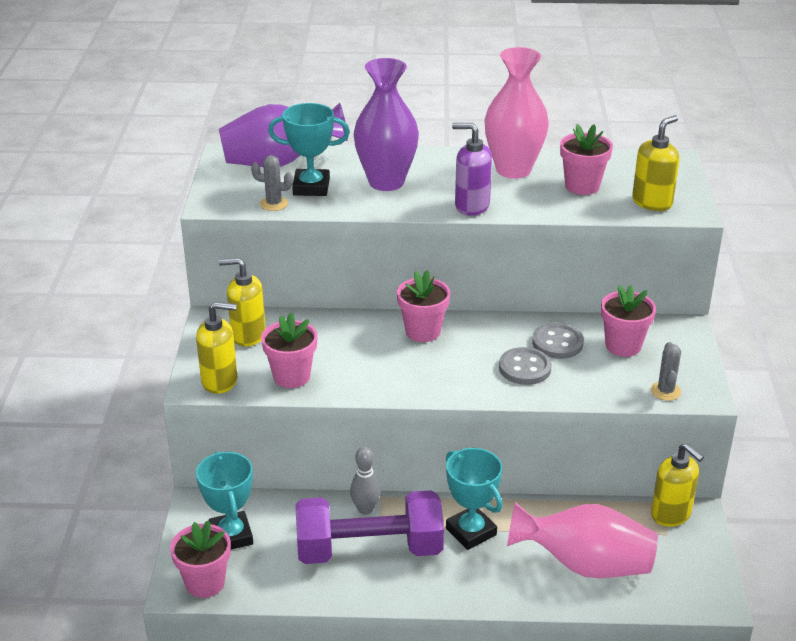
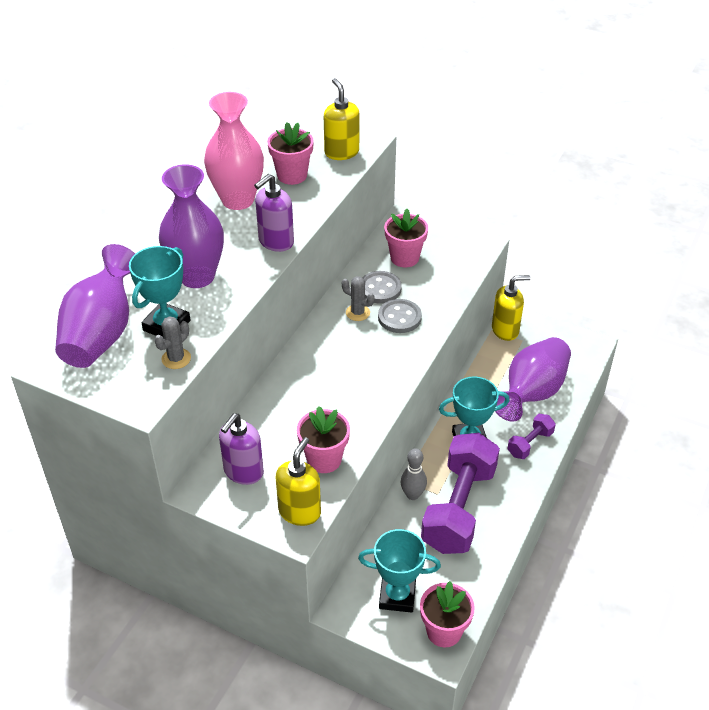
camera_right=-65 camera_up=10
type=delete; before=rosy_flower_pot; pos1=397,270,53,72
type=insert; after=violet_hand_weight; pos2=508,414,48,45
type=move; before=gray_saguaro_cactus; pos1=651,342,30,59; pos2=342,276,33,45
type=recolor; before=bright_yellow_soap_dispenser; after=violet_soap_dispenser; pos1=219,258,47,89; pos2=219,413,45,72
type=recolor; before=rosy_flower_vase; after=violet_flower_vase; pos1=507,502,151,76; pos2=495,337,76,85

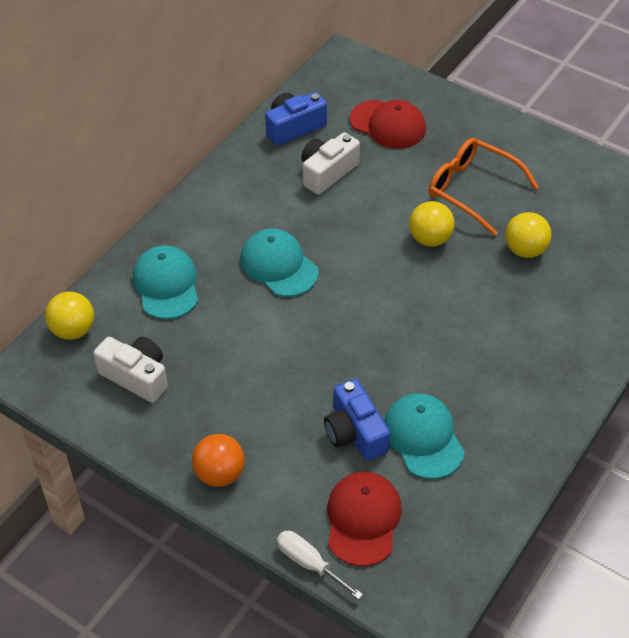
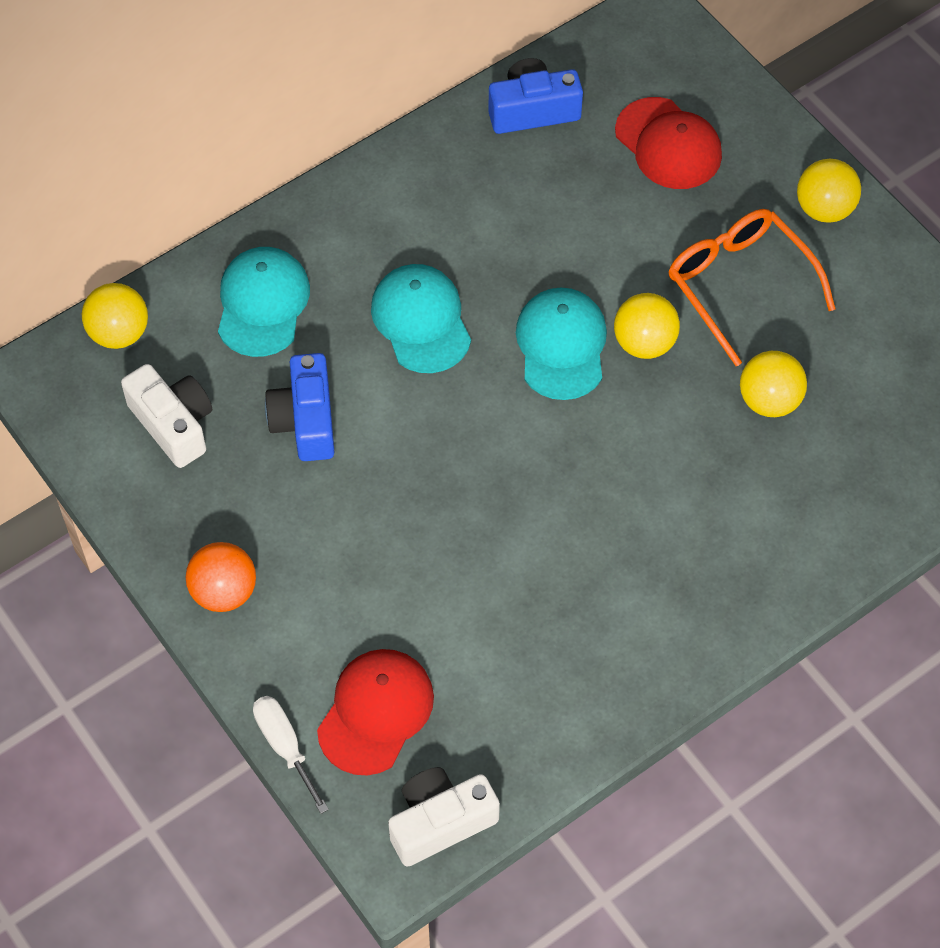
camera_right=20 camera_up=10
type=insert; after=bright_yellow_sphere; pos2=797,159,64,64
type=move; before=white_photo_camera; pos1=301,132,59,63; pos2=388,767,112,100
type=move; before=royal_blue_photo_camera; pos1=324,379,66,82; pos2=265,353,69,108
type=move; before=aqua_baseball_cap; pos1=384,393,81,86; pos2=516,287,91,113

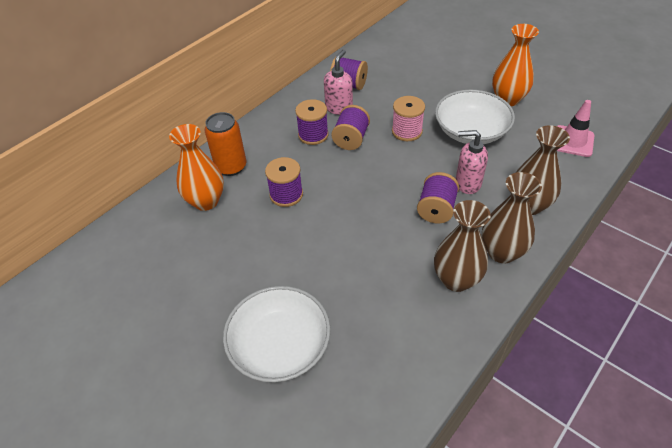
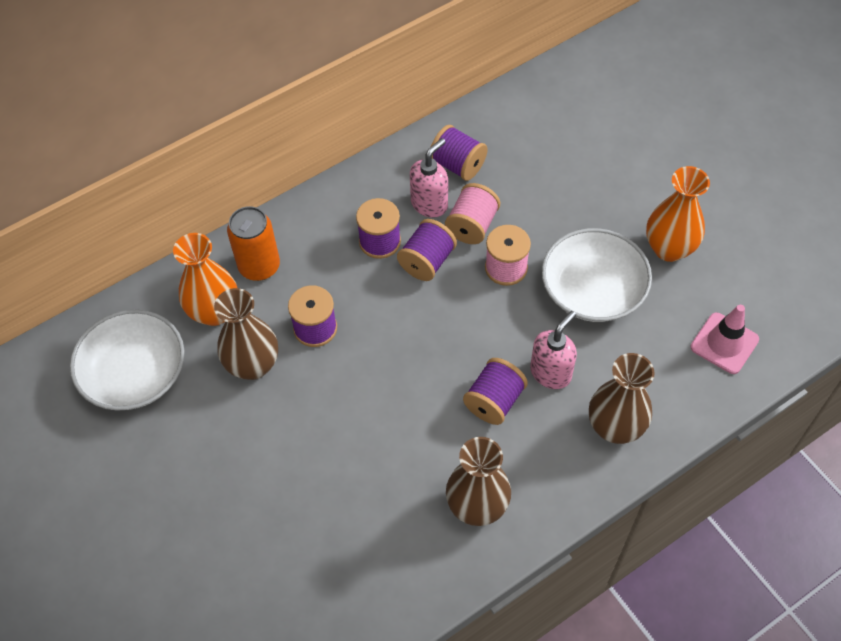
camera_right=15 camera_up=10
type=insert; after=rosy_bobbin; pos2=445,183,55,61
type=move; before=white_serving_bowl; pos1=223,286,108,96; pos2=70,310,114,101
type=move; before=russet_flower_vase; pos1=481,172,61,91; pos2=214,288,64,92
type=rotate; before=rosy_soap_dispenser; pos1=456,130,32,64; pos2=530,311,47,78; turn=105

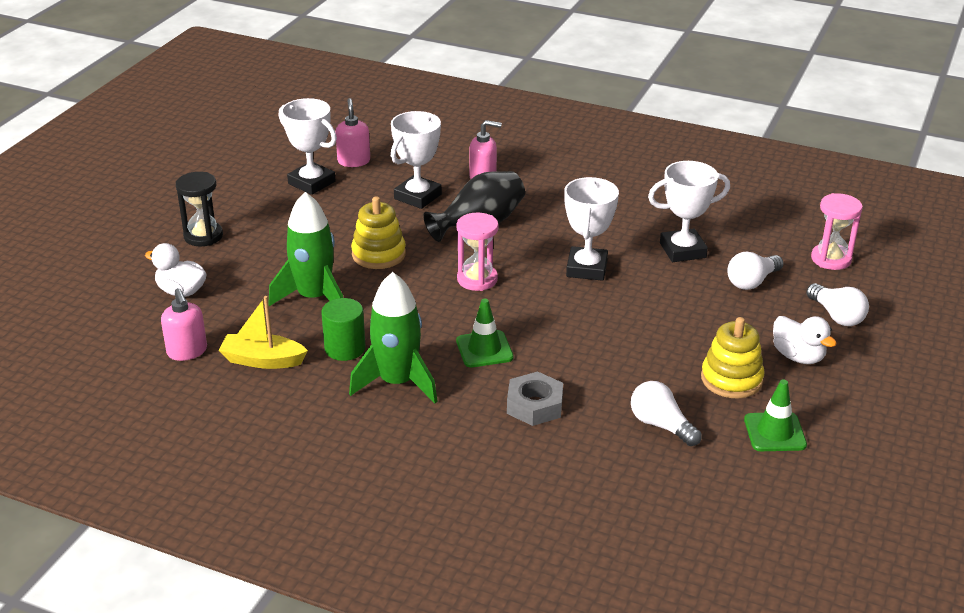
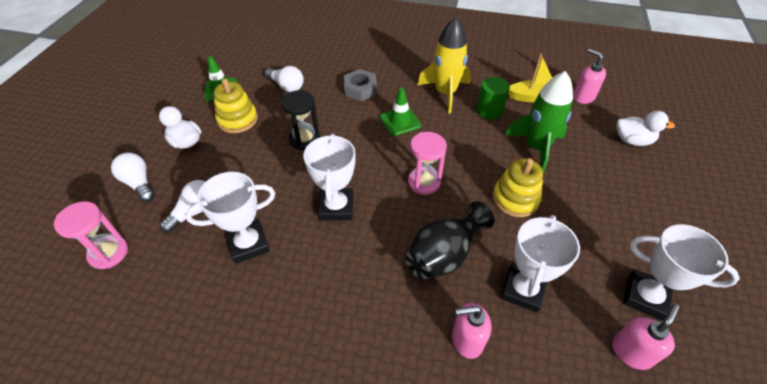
camera_right=170 camera_up=15
type=move; before=ebony_hourglass; pos1=176,172,47,74; pos2=281,90,39,60
type=recolor; before=emerald_rocket; after=bright_yellow_rocket; pos1=349,272,89,131; pos2=418,17,53,97
type=rotate; before=rosy_soap_dispenser; pos1=336,98,34,69; pos2=612,304,67,66; turn=-120

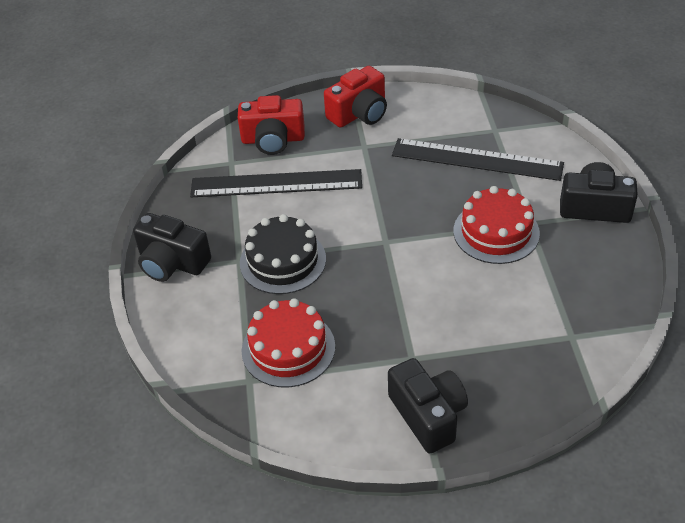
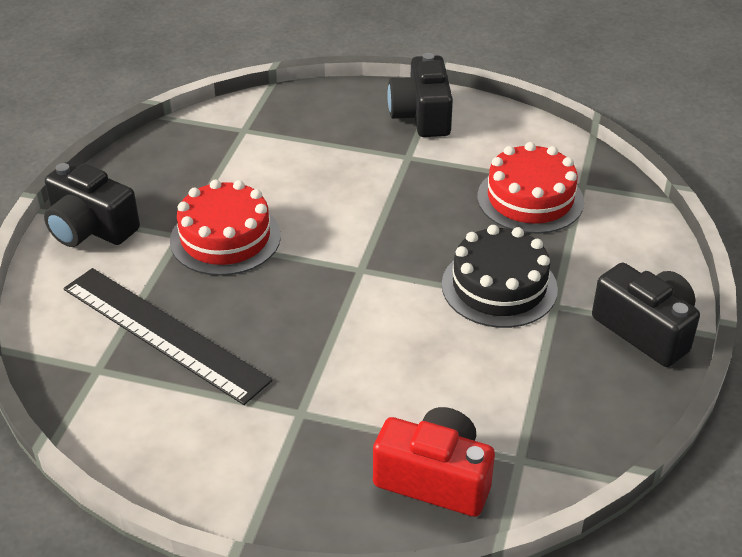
camera_right=-160 camera_up=-5
type=delete; before=ebony_measuring_stick; pos1=190,169,172,28
type=delete; before=crimson_photo_camera; pos1=324,66,63,62

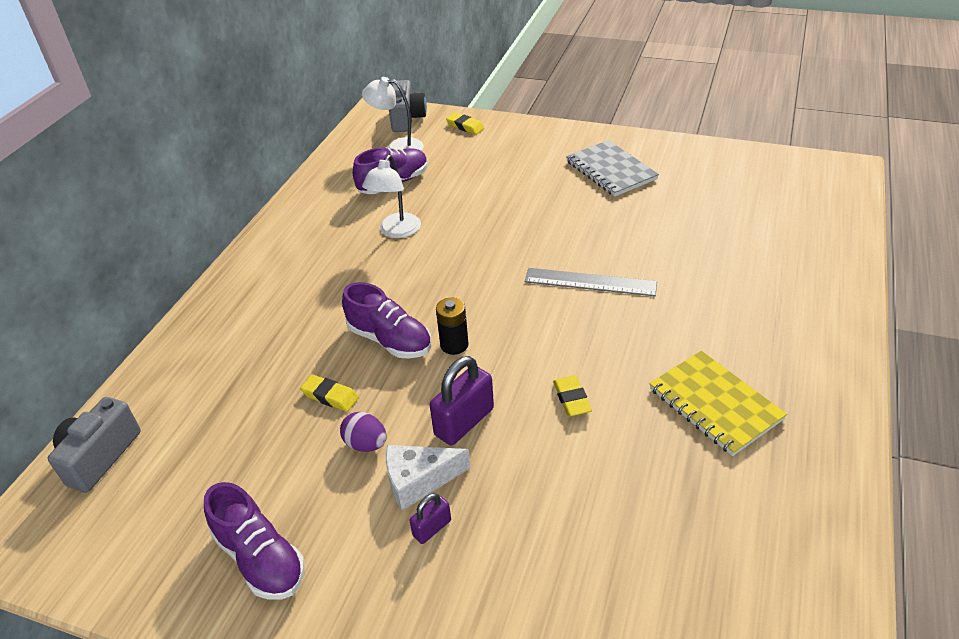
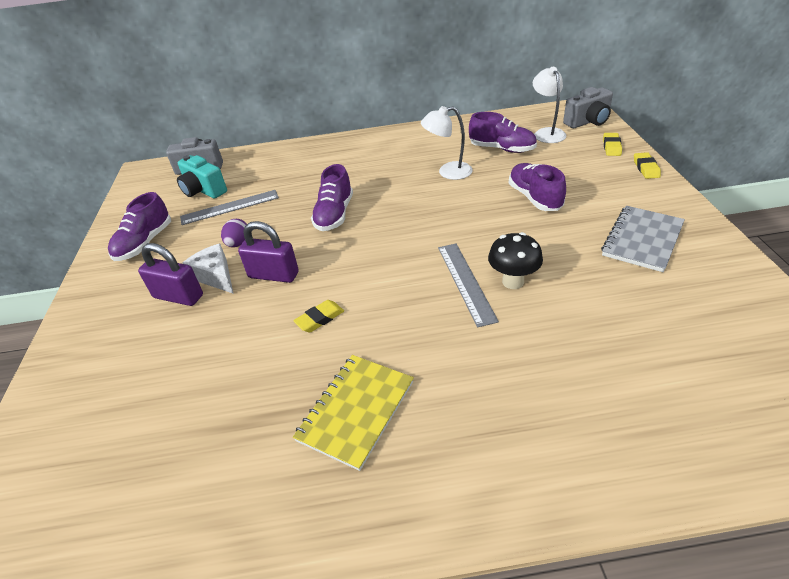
camera_right=65 camera_up=0
type=delete; before=ebony_power_cell; pos1=436,298,32,57
type=insert; after=aqua_photo_camera; pos2=177,155,50,44
type=insert; after=gray_measuring_stick; pos2=180,190,99,35
type=insert; after=ebony_mushroom; pos2=488,232,55,57
type=insert; after=violet_sneaker; pos2=509,163,57,48
type=move; before=bright_yellow_eraser; pos1=300,374,59,38; pos2=634,152,27,27
type=resize; before=violet_padlock; pos1=410,493,41,51; pos2=138,243,65,63; scale=1.83

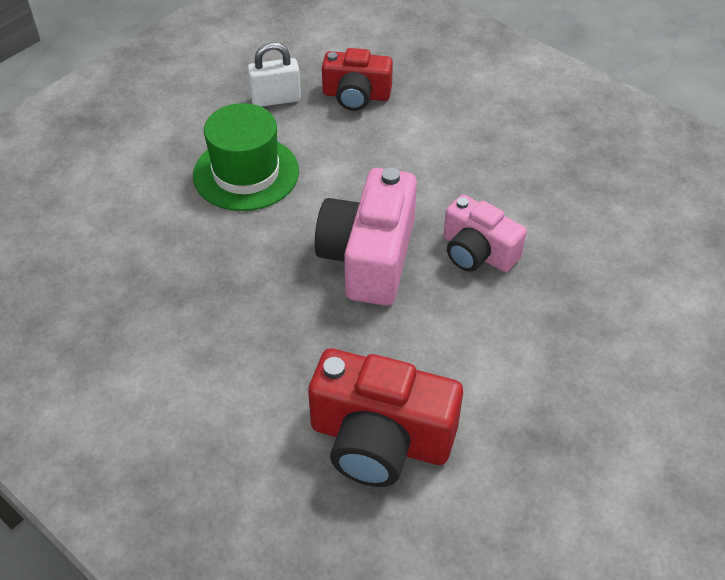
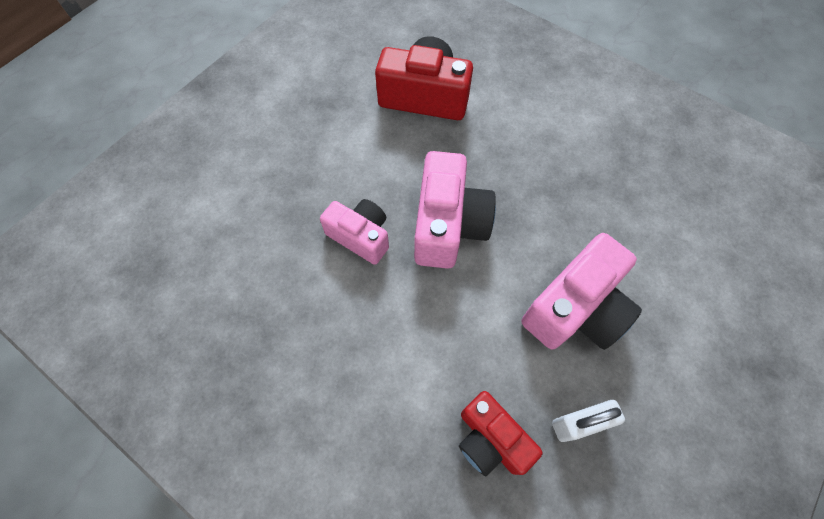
camera_right=175 camera_up=15
type=replace; before=emerald_hat; after=rosy_photo_camera; pos1=193,103,106,108; pos2=522,233,120,117
type=rotate; before=crimson_photo_camera; pos1=322,48,71,63; pos2=459,391,84,85; turn=-135

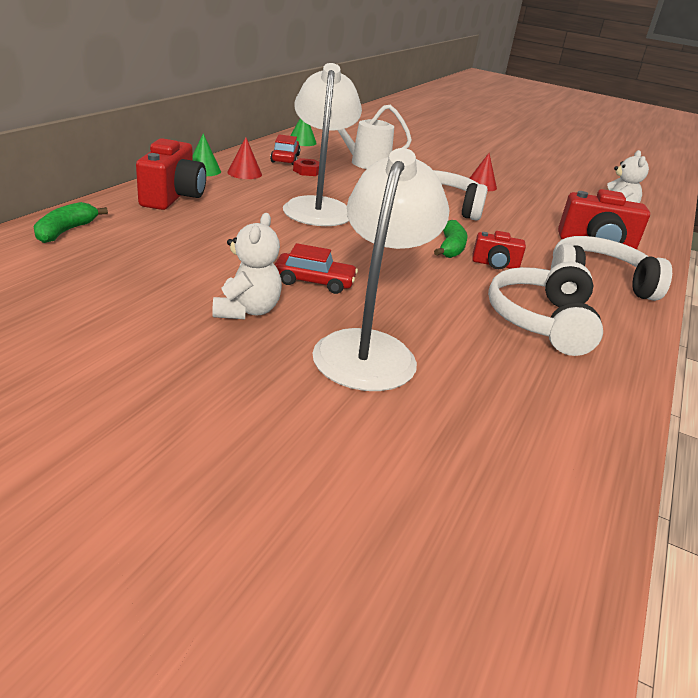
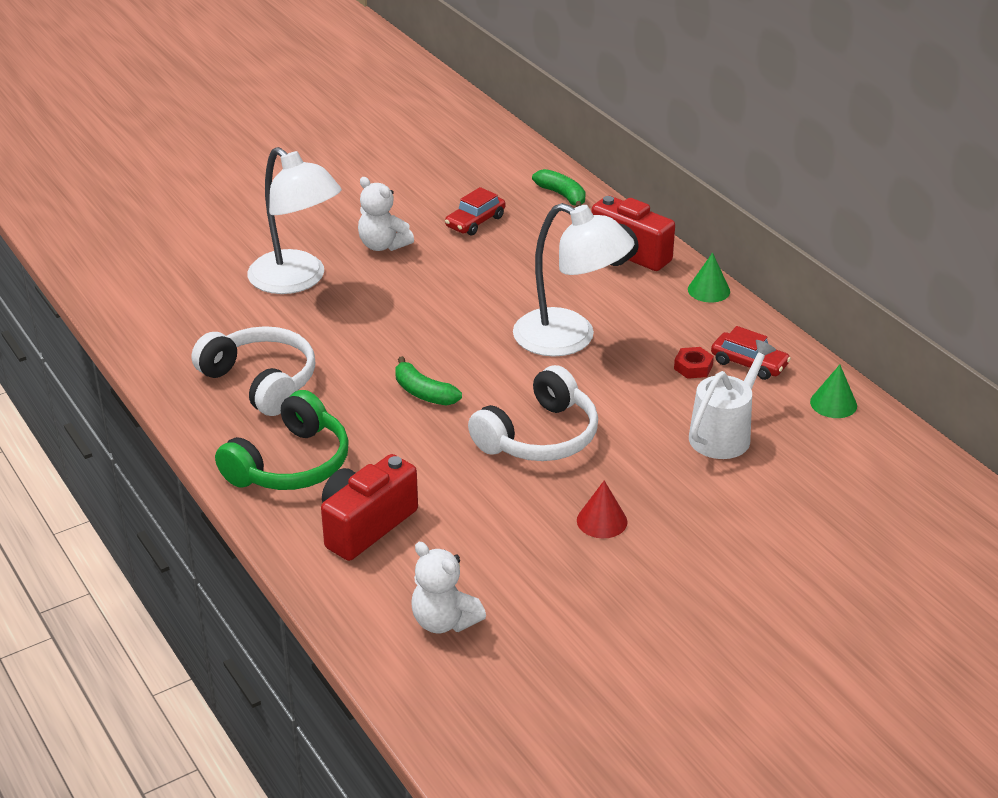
camera_right=125 camera_up=5
type=delete; before=crimson_cone; pos1=227,137,35,42
type=delete; before=crimson_photo_camera; pos1=472,231,54,38
type=move; before=crimson_toy_car; pos1=275,243,83,51; pos2=445,187,60,49
type=recolor; before=white_headset; after=emerald_headset; pos1=551,236,121,65; pos2=215,390,134,100

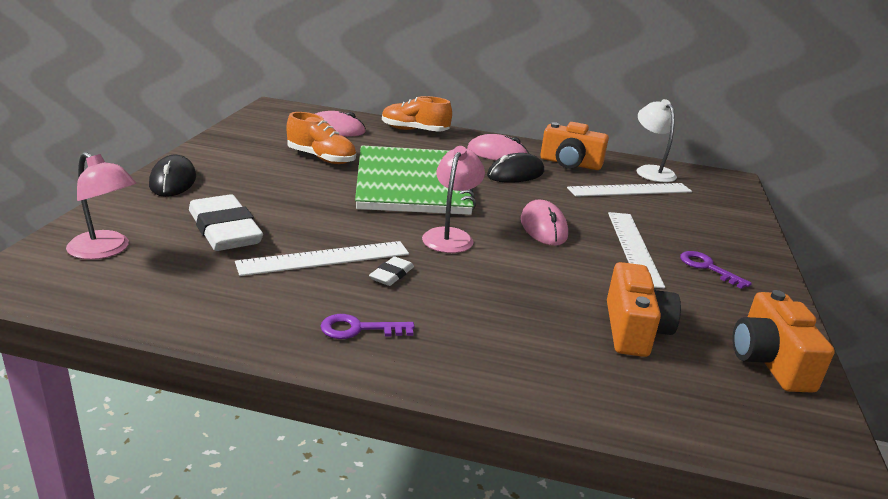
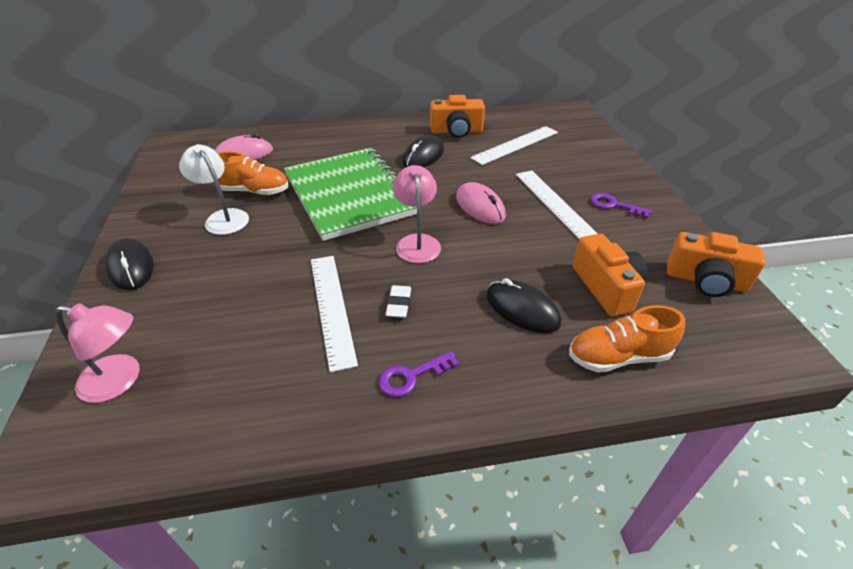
camera_right=-20 camera_up=15
type=delete; before=white_eraser; pos1=189,194,74,57
type=delete; before=rosy_mouse; pos1=467,134,62,26
type=insert; after=ebony_mouse; pos2=486,278,75,55
type=move; before=bright_orange_sneaker; pos1=382,96,70,36; pos2=569,305,116,67
type=move; before=white_reading_lamp; pos1=636,99,41,83; pos2=179,144,70,91
type=rotate; before=white_measuring_stick; pos1=235,241,174,35; pos2=311,256,47,116; turn=-60
type=rotate; before=bright_orange_photo_camera; pos1=732,290,103,103; pos2=667,232,99,65; turn=-45

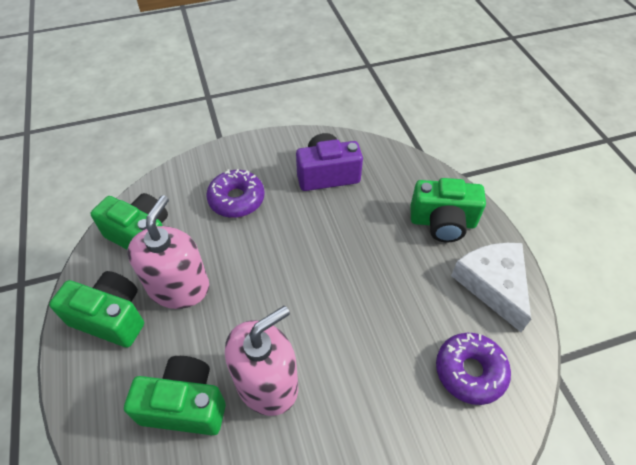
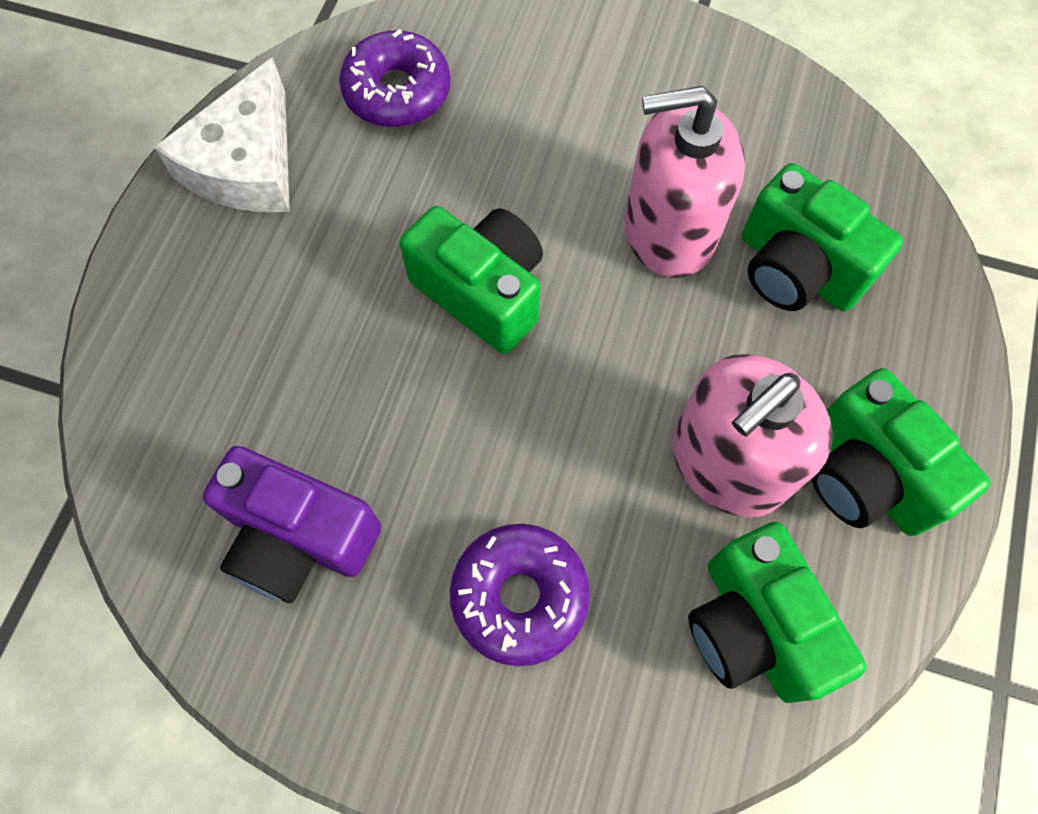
camera_right=-145 camera_up=15
type=move; before=emerald_photo_camera; pos1=411,178,75,64; pos2=399,206,144,148

